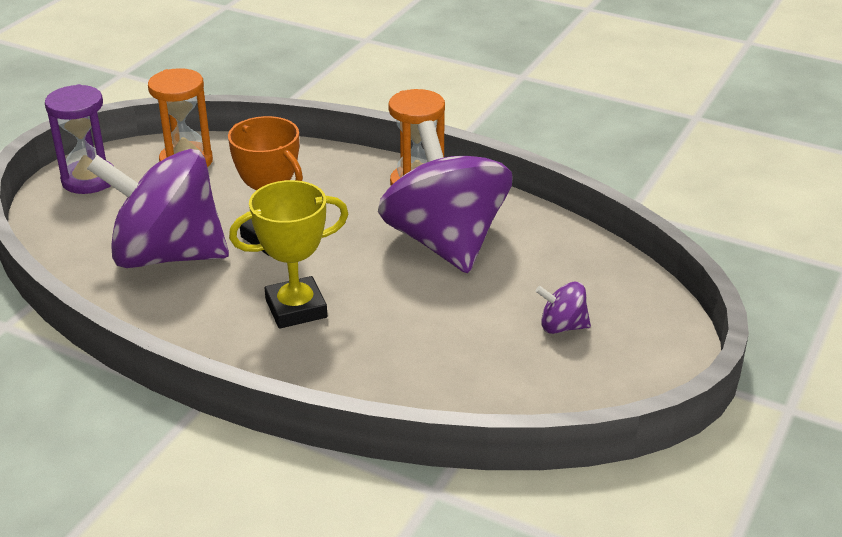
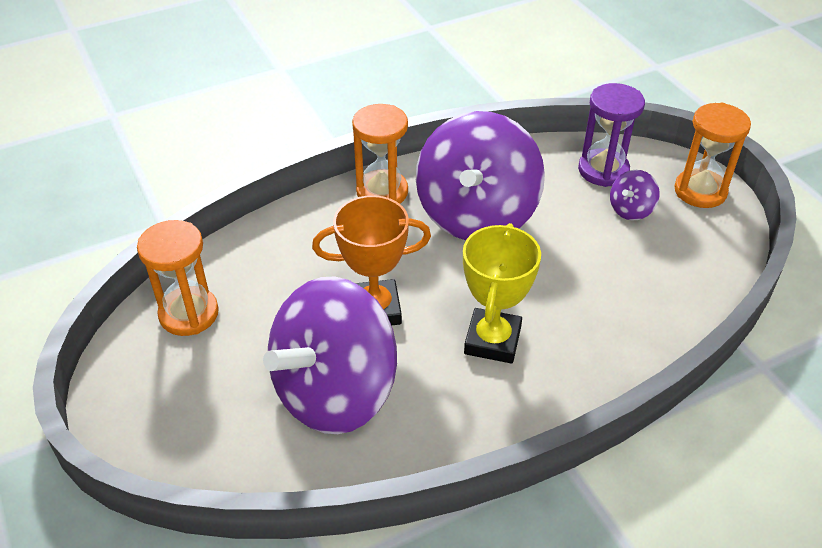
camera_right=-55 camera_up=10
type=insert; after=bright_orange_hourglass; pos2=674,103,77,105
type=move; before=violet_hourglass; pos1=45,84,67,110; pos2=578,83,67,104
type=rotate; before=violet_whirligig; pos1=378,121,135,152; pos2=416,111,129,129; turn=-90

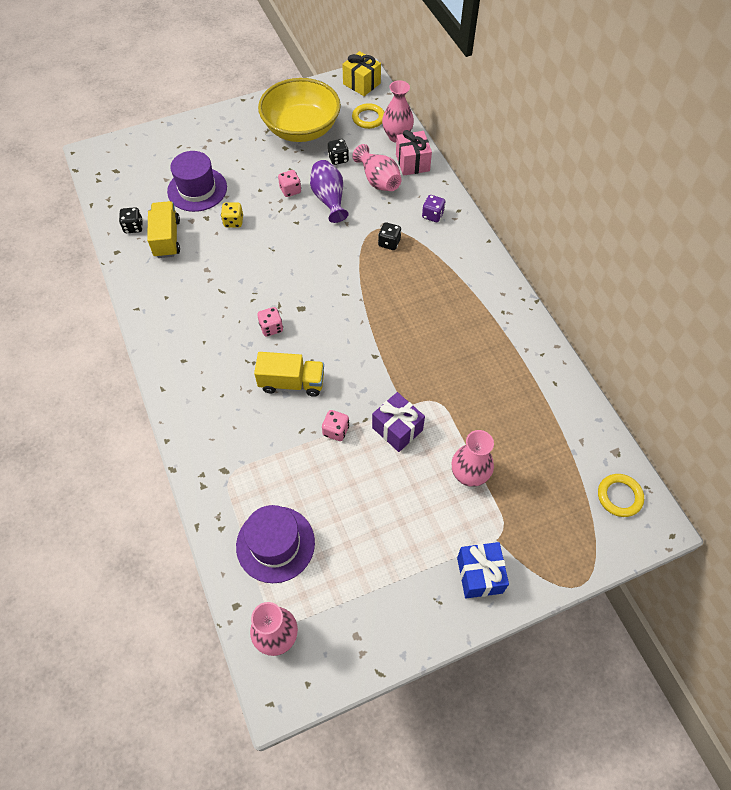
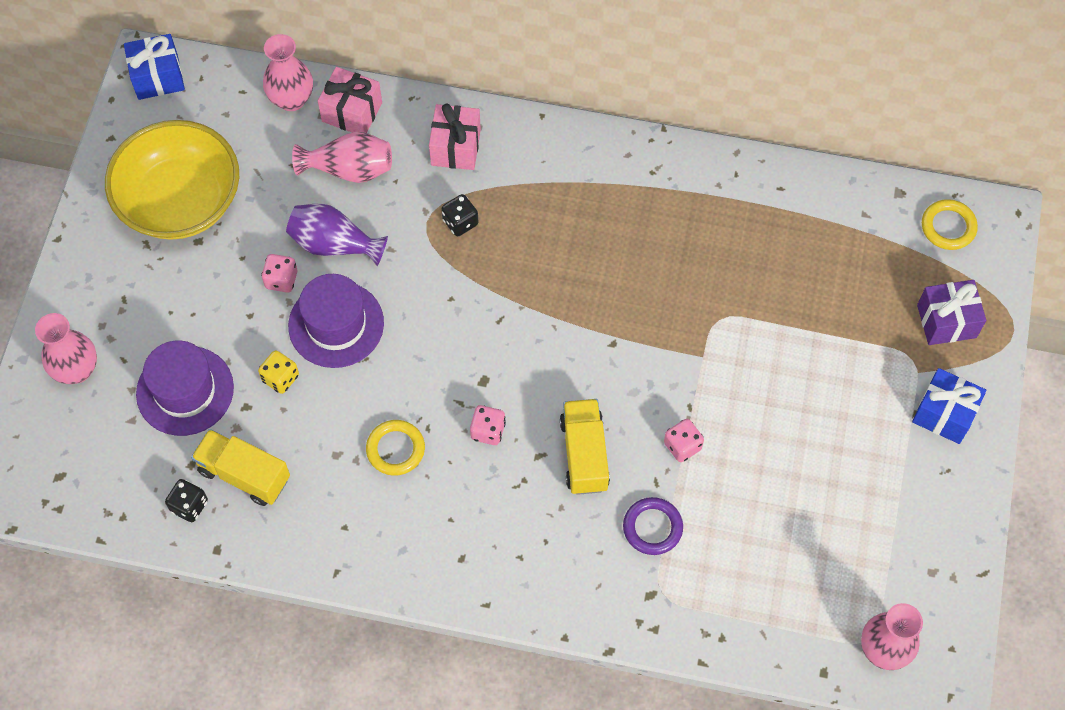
camera_right=-55 camera_up=5
type=delete; before=ebony_dice; pos1=328,139,21,26
type=insert; after=violet_torus; pos2=623,497,60,58
type=move; before=violet_hat; pos1=236,505,79,78; pos2=288,274,96,94
type=move; before=bright_yellow_torus; pos1=352,103,32,26; pos2=366,420,59,56
type=move; before=violet_gift; pos1=372,392,53,60; pos2=917,280,69,65
type=move; before=rosy_flower_vase; pos1=452,430,42,57; pos2=35,313,62,71
type=replace; before=violet_dice; after=rosy_gift; pos1=422,195,24,27; pos2=429,104,52,66
type=recolor; before=bright_yellow_gift; after=royal_blue_gift; pos1=342,51,39,45; pos2=124,34,61,66
type=rotate; before=bright_yellow_toy_truck; pos1=254,352,70,45; pos2=560,399,50,96; turn=-45

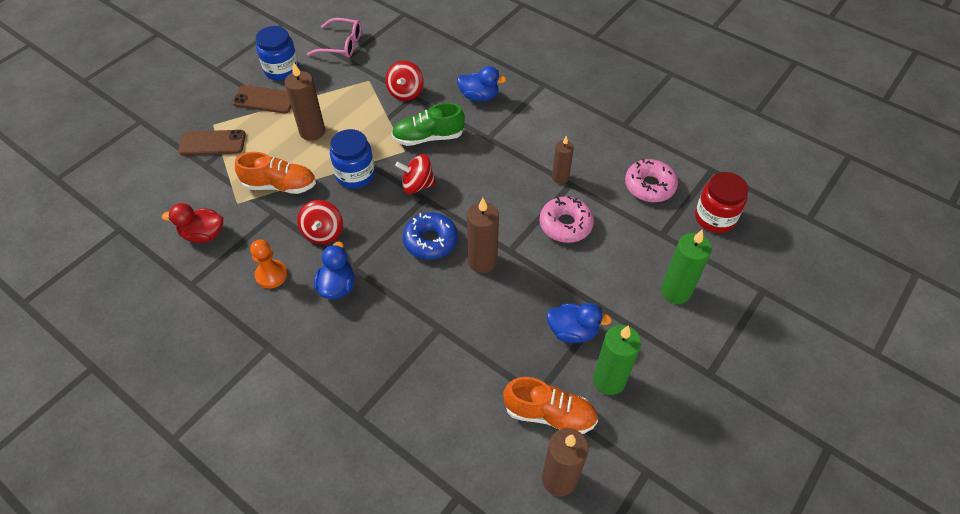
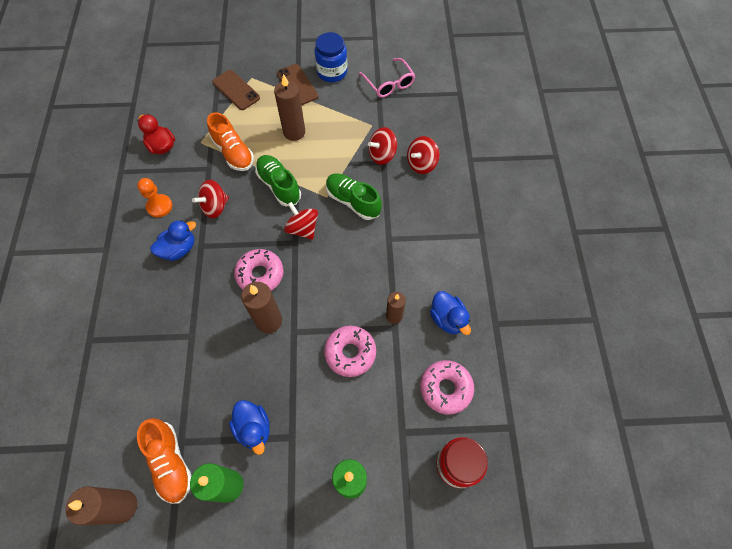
camera_right=50 camera_up=10
type=insert; after=crimson_whirligig; pos2=407,136,33,38
type=move; before=royal_blue_rubber_duck; pos1=457,66,50,36; pos2=430,291,41,44
type=replace; before=royal_blue_preserve_jar; after=emerald_sneaker; pos1=330,129,45,60; pos2=255,155,46,51
type=recolor; before=royal_blue_doughnut; after=rosy_doughnut; pos1=403,212,55,48; pos2=234,249,50,42

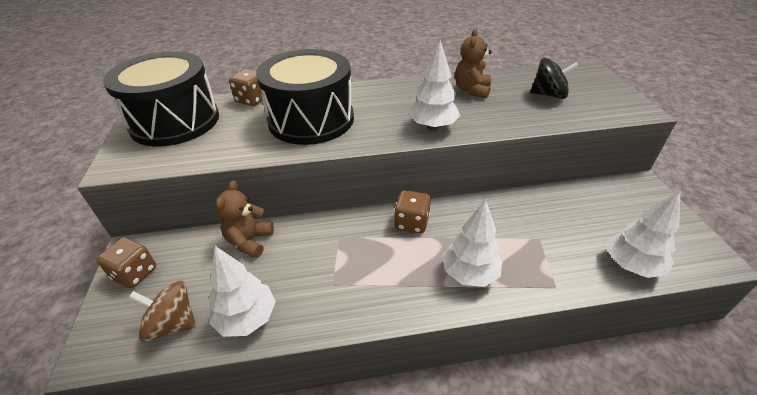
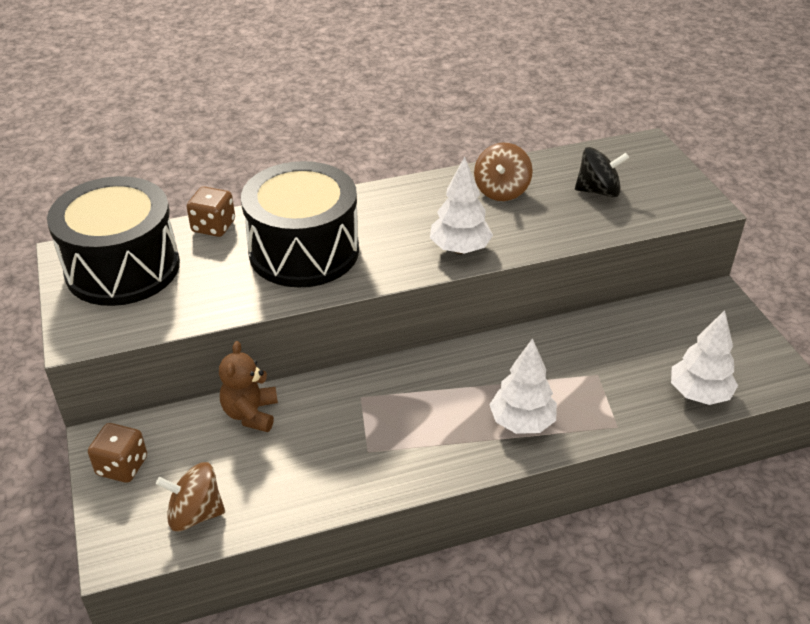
camera_right=-10 camera_up=0
type=delete; before=white_tree; pos1=209,246,67,91
type=delete; before=russet_dice; pos1=395,190,36,43
type=replace; before=russet_teddy_bear; after=russet_whirligig; pos1=455,29,37,70; pos2=474,143,59,58

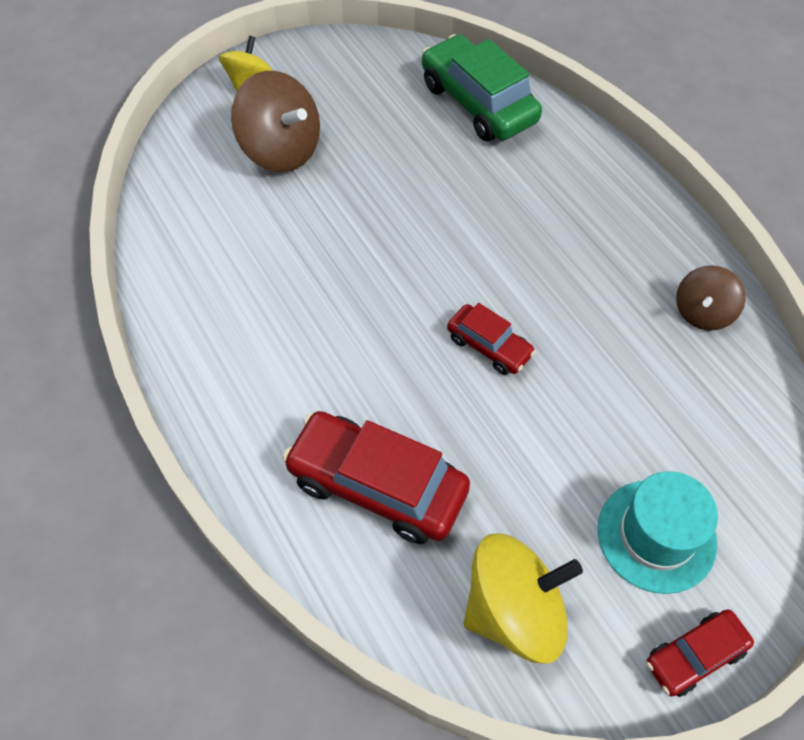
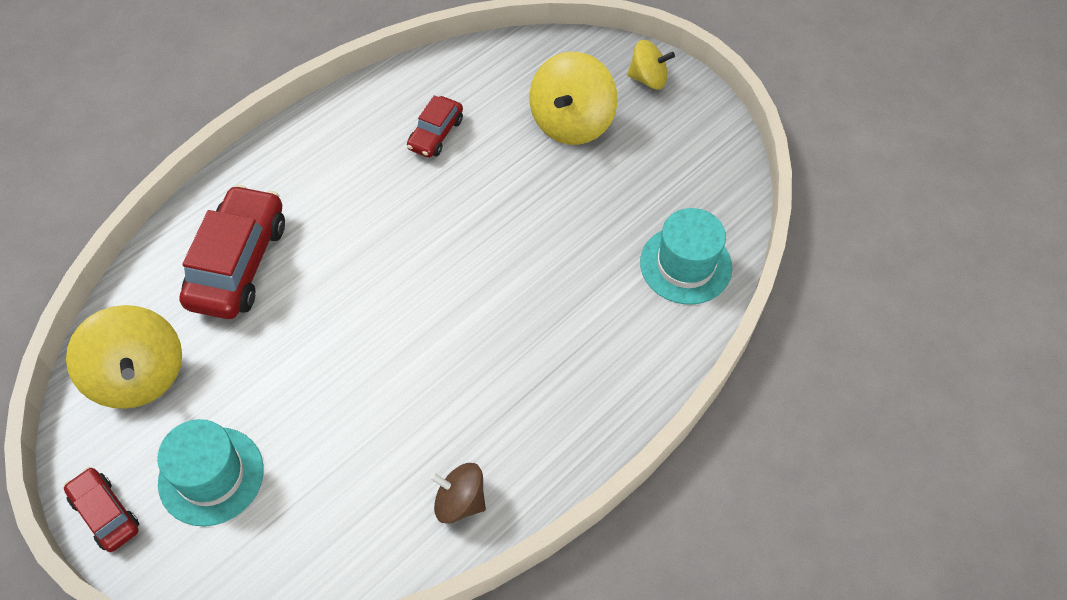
camera_right=75 camera_up=0
type=move; before=crimson_toy_car; pos1=447,303,89,72; pos2=407,95,56,63
type=replace; before=emerald_toy_car; after=aqua_hat; pos1=421,34,121,107; pos2=640,208,92,97
type=recolor; before=russet_whirligig; after=bright_yellow_whirligig; pos1=231,71,89,101; pos2=529,52,88,93

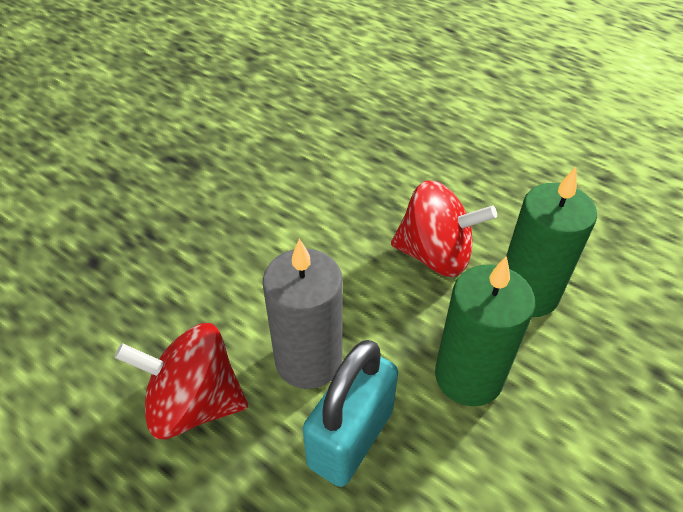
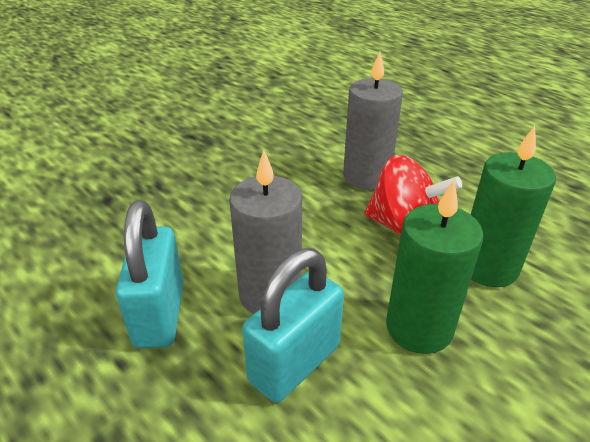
camera_right=10 camera_up=-10
type=insert; after=gray_pillar_candle; pos2=343,52,60,138
type=replace; before=crimson_whirligig; after=aqua_padlock; pos1=114,323,134,116; pos2=116,200,68,148

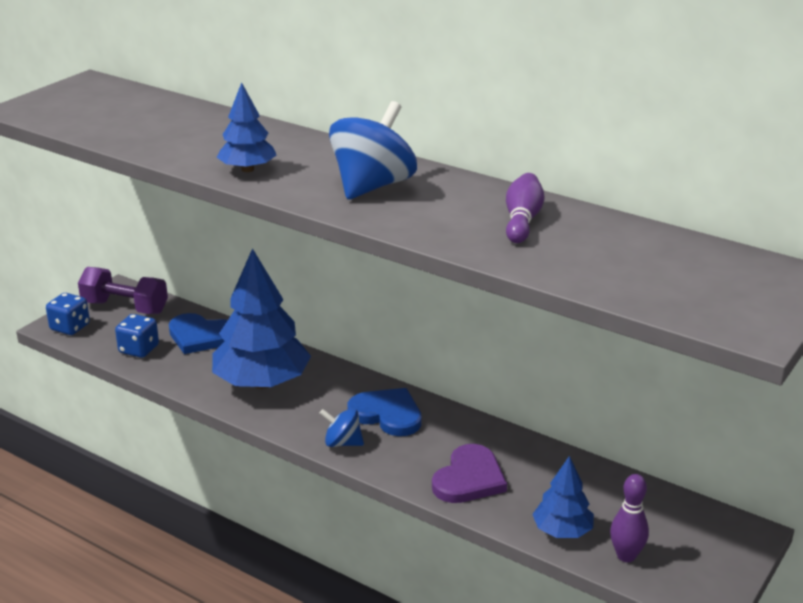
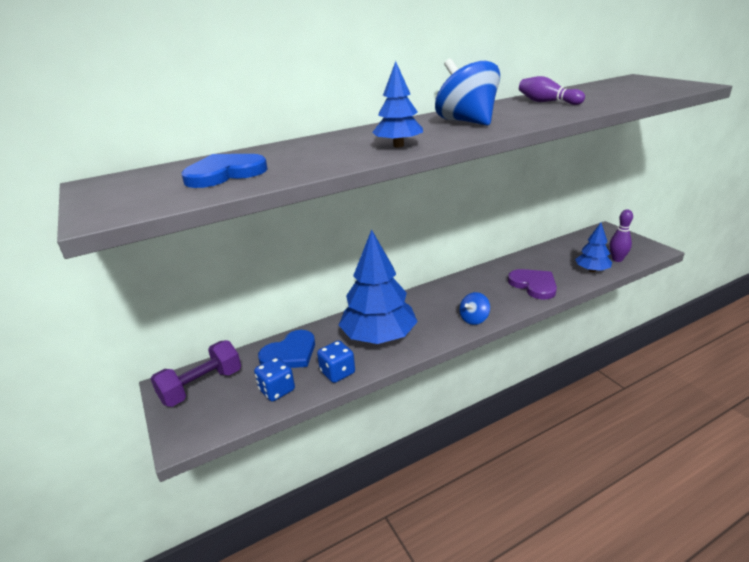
camera_right=-60 camera_up=0
type=move; before=royal_blue_dice; pos1=46,293,44,42; pos2=317,340,38,43
type=move; before=royal_blue_love_heart; pos1=348,388,74,48; pos2=182,154,86,34

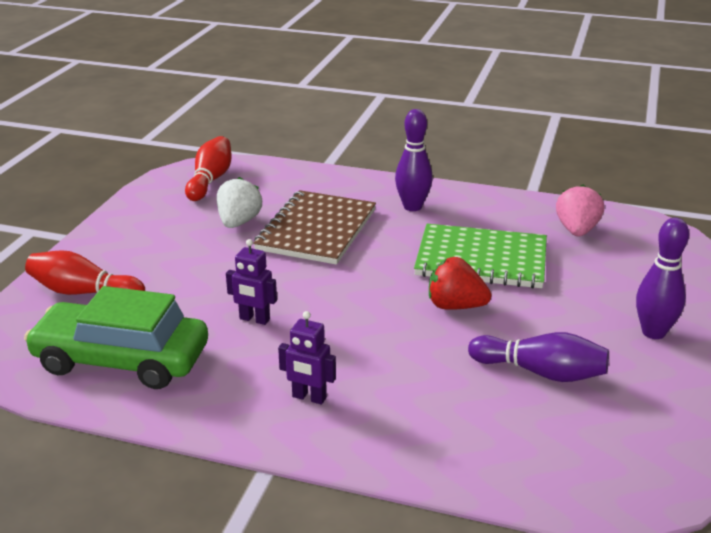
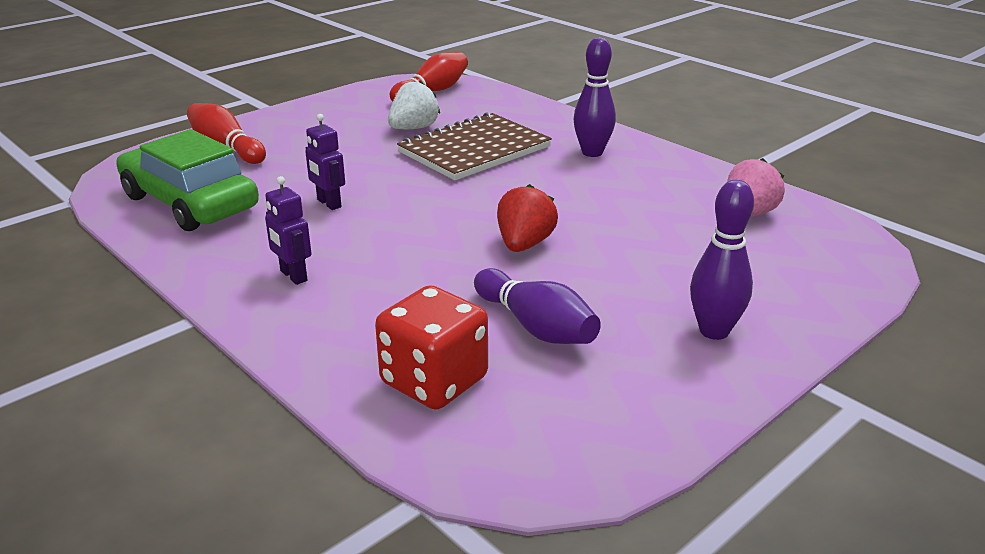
camera_right=30 camera_up=0
type=delete; before=emerald_notepad; pos1=414,224,133,64
type=insert; after=crimson_dice; pos2=375,285,113,125
type=rotate; before=crimson_berry; pos1=429,257,62,53; pos2=497,184,61,68; turn=60

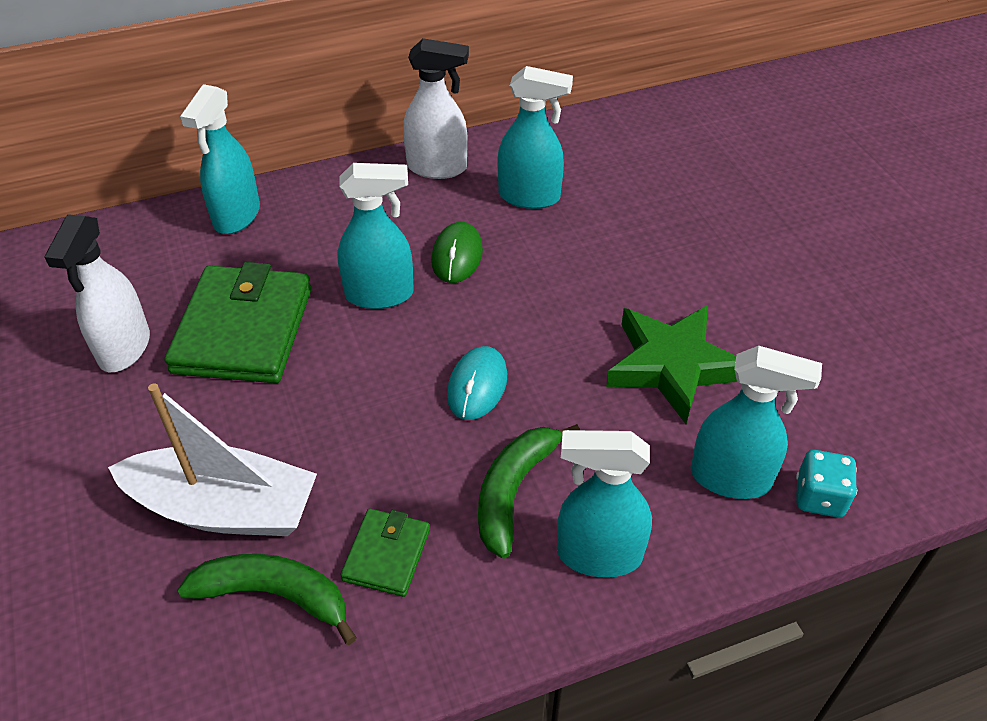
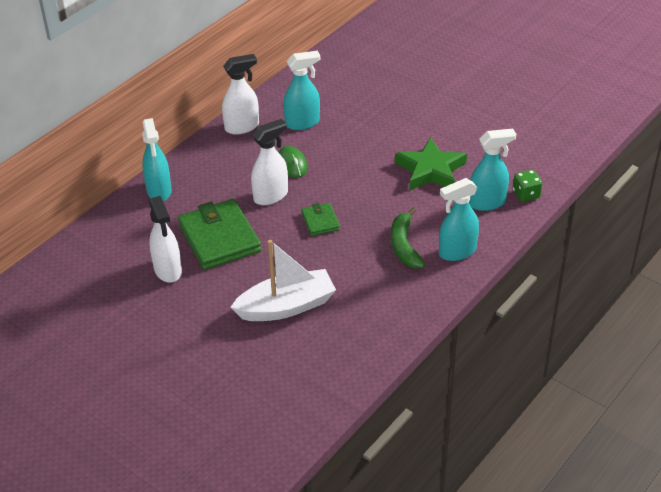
camera_right=-30 camera_up=-5
type=delete; before=emerald_banana_fruit; pos1=177,554,180,91
type=delete; before=aqua_mouse; pos1=447,346,60,74
type=move; before=emerald_billfold; pos1=341,509,89,88; pos2=301,203,39,33
type=recolor; before=aqua_spray_bottle; after=white_spray_bottle; pos1=337,163,77,146; pos2=251,119,37,86
type=recolor; before=aqua_dice; after=emerald_dice; pos1=796,450,61,67; pos2=513,170,29,32

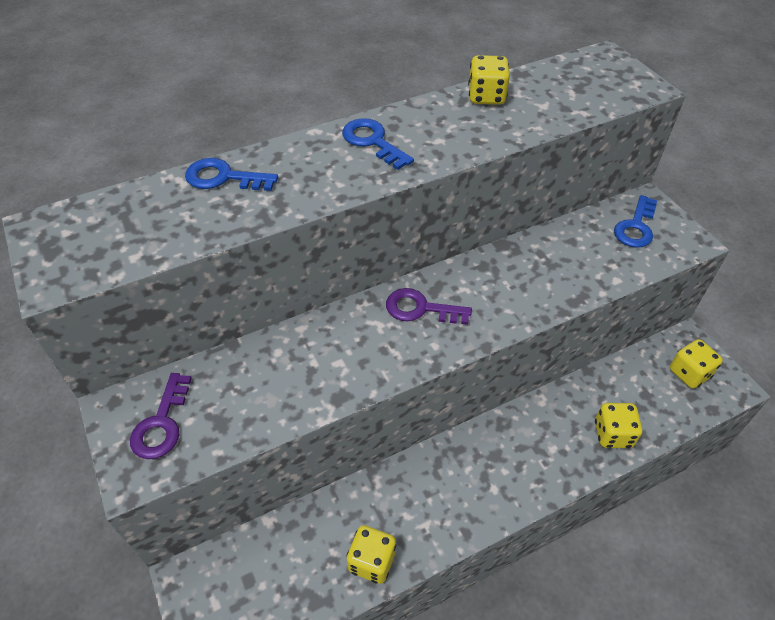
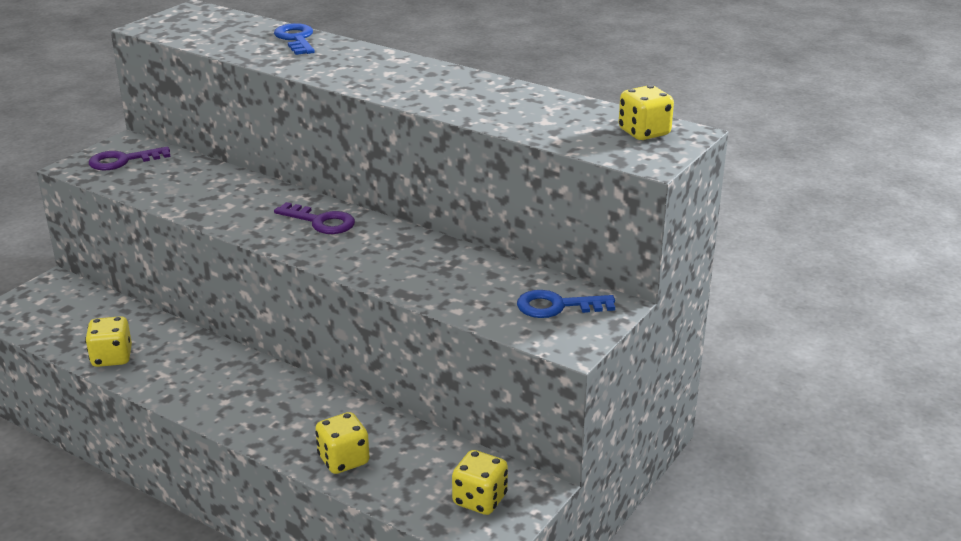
camera_right=60 camera_up=-20
type=delete; before=royal_blue_latchkey; pos1=342,118,72,52
type=move; before=bright_yellow_dice; pos1=468,55,42,50; pos2=619,85,55,55
type=rotate; before=violet_latchkey; pos1=386,288,86,37; pos2=274,202,81,32; turn=135

